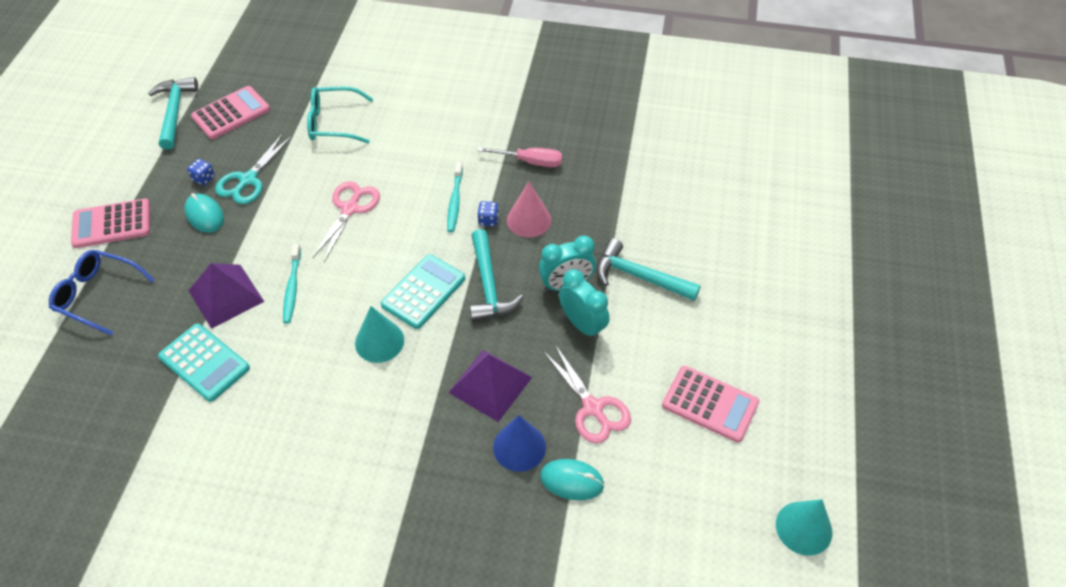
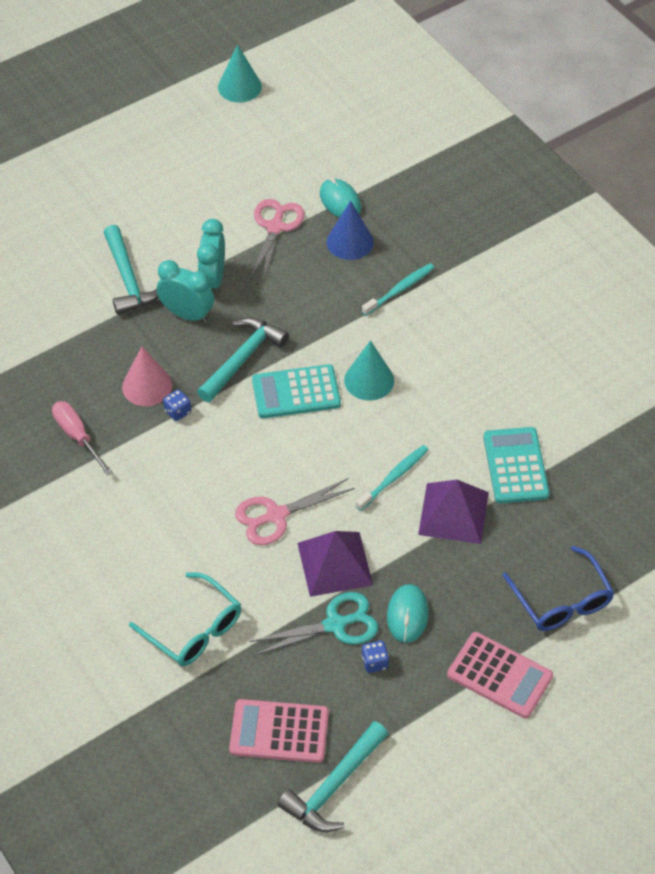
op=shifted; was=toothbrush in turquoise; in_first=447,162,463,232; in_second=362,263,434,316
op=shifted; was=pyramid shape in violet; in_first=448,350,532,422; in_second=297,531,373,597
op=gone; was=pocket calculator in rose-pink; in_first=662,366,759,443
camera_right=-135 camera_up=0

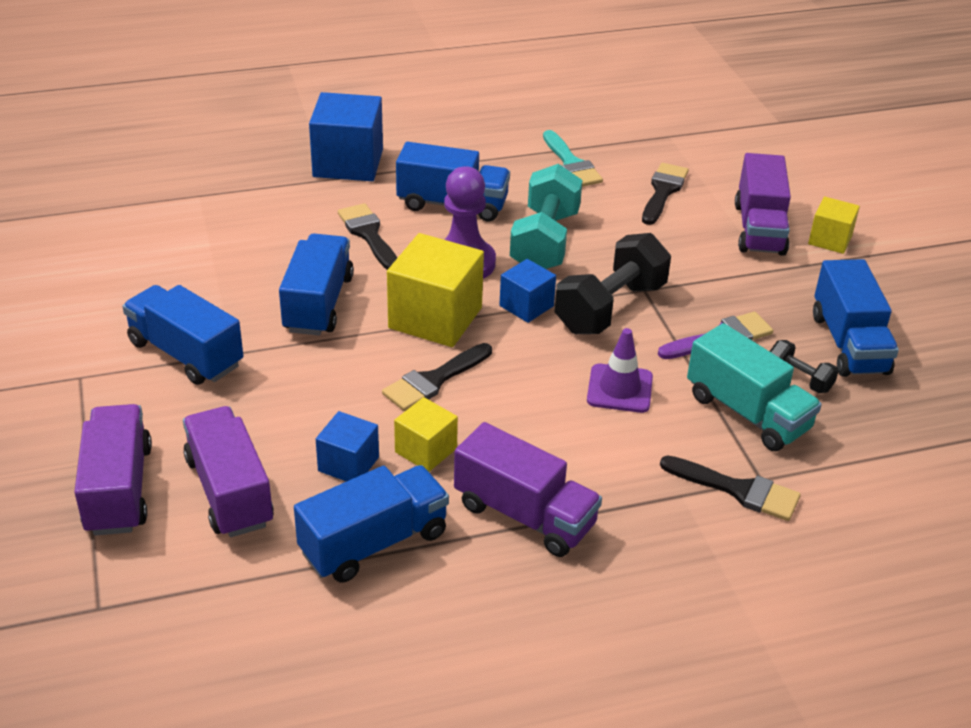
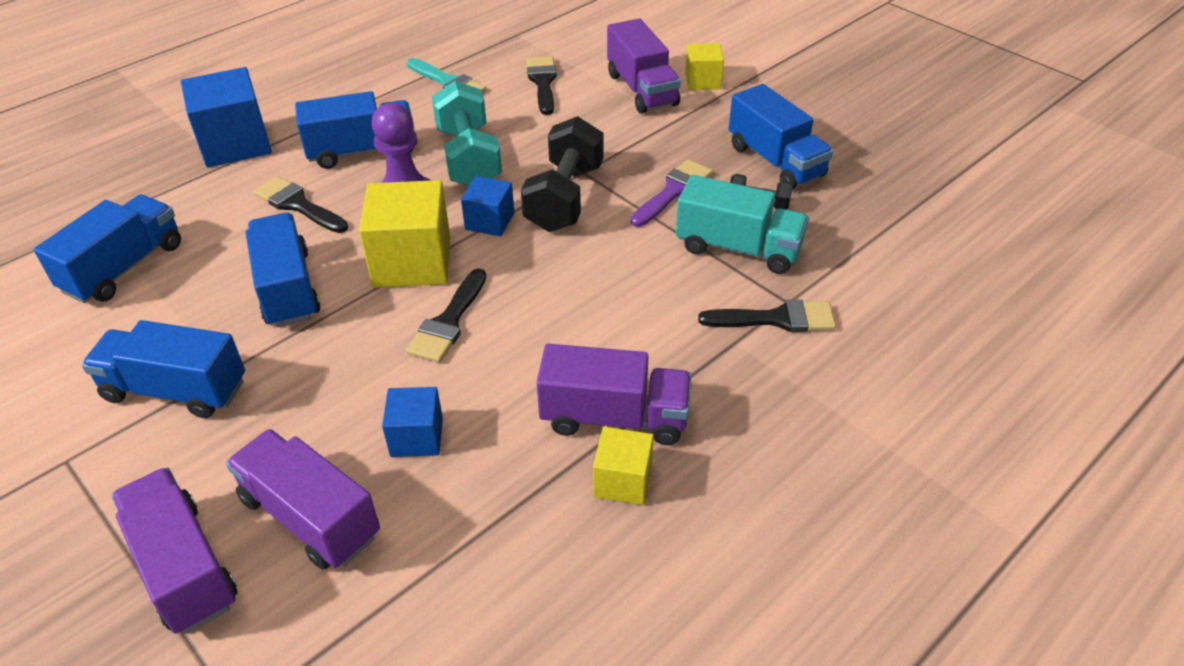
op=shifted; was=toy truck in blue; in_first=294,465,449,583; in_second=34,195,181,303
op=shifted; was=block in golden; in_first=394,397,458,472; in_second=593,427,654,505
op=gone; was=road cone in violet; in_first=587,328,653,413
camera_right=-25 camera_up=5

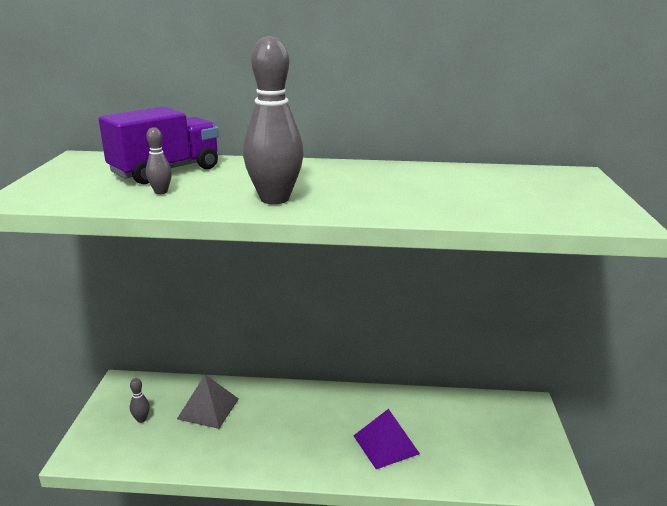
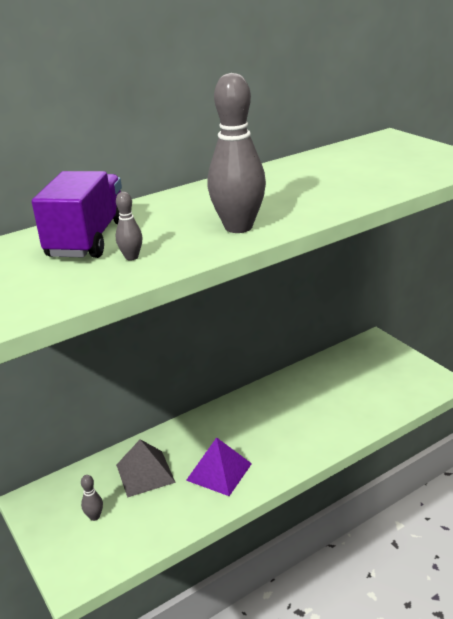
op=shifted; was=pyramid shape in violet; in_first=353,409,420,469; in_second=186,437,252,496
camera_right=-35 camera_up=5

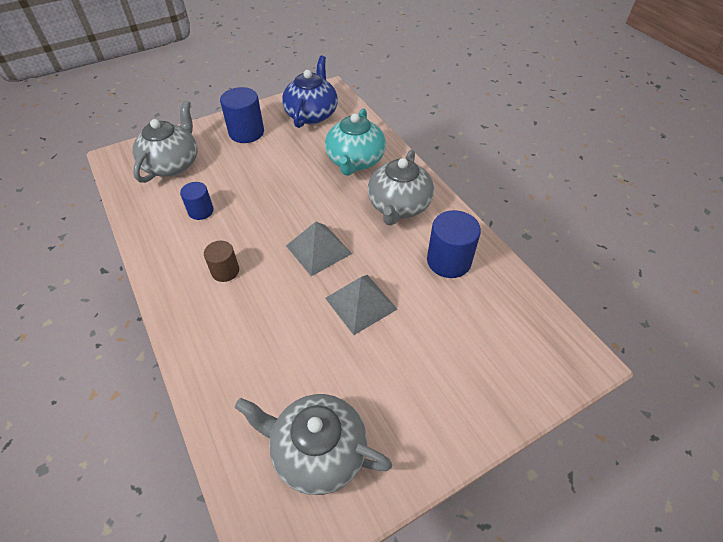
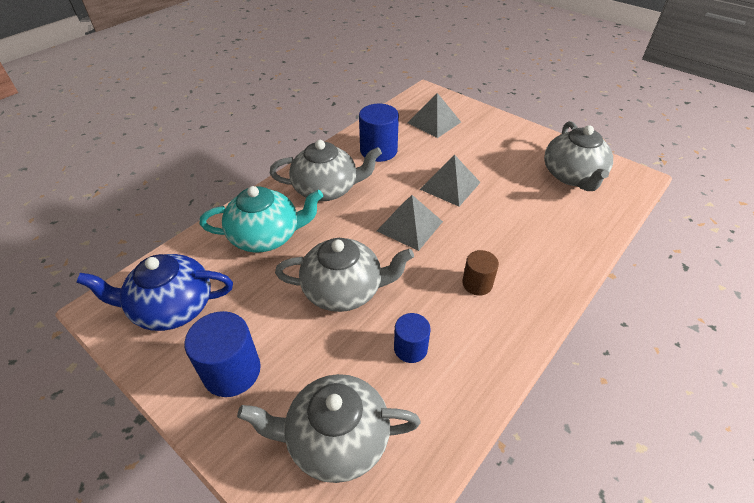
op=new; now=china teapot in grey; in_second=275,238,414,312
op=new; now=pyramid shape in grey; in_second=408,93,461,138
camera_right=-110 camera_up=-5

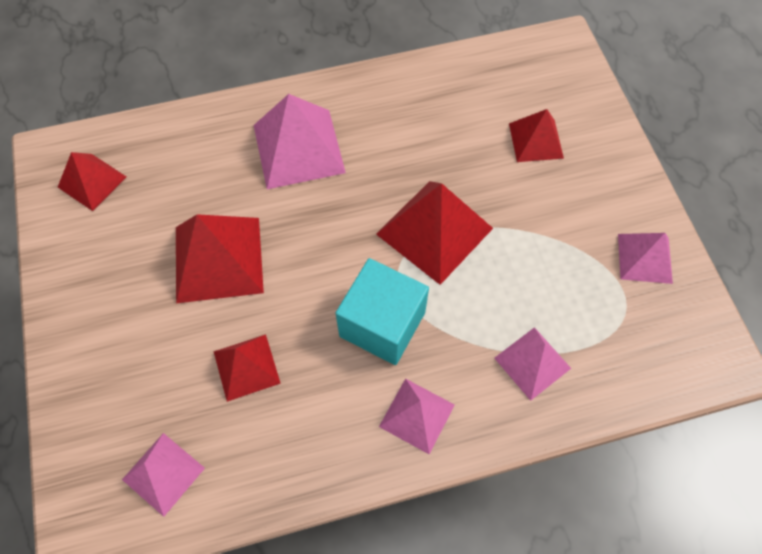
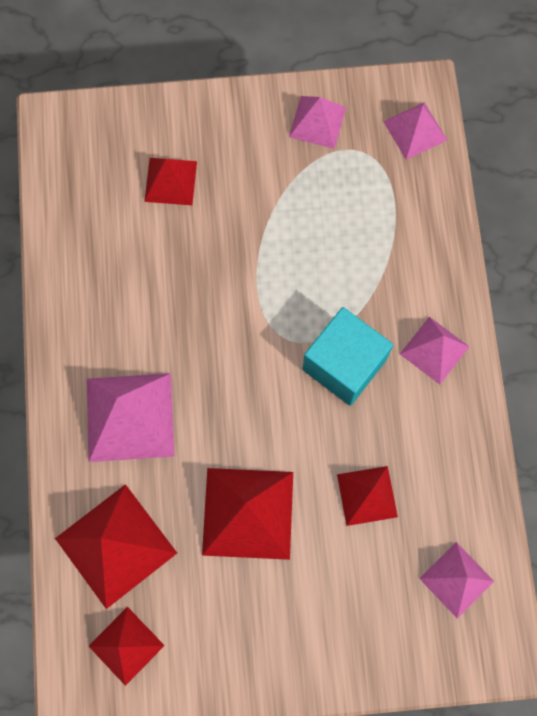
op=shifted; was=pyramid shape in crimson; in_first=376,181,493,285; in_second=55,484,177,609
op=shifted; was=pyramid shape in rose-pink; in_first=494,327,571,401; in_second=383,102,447,160
camera_right=-80 camera_up=10

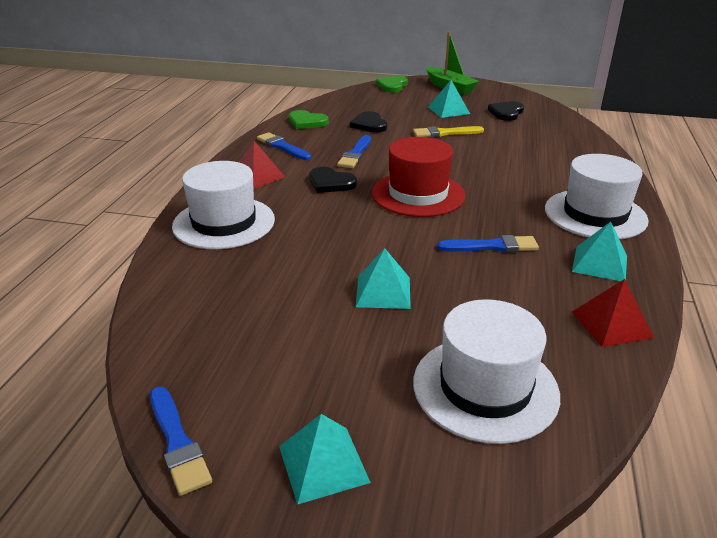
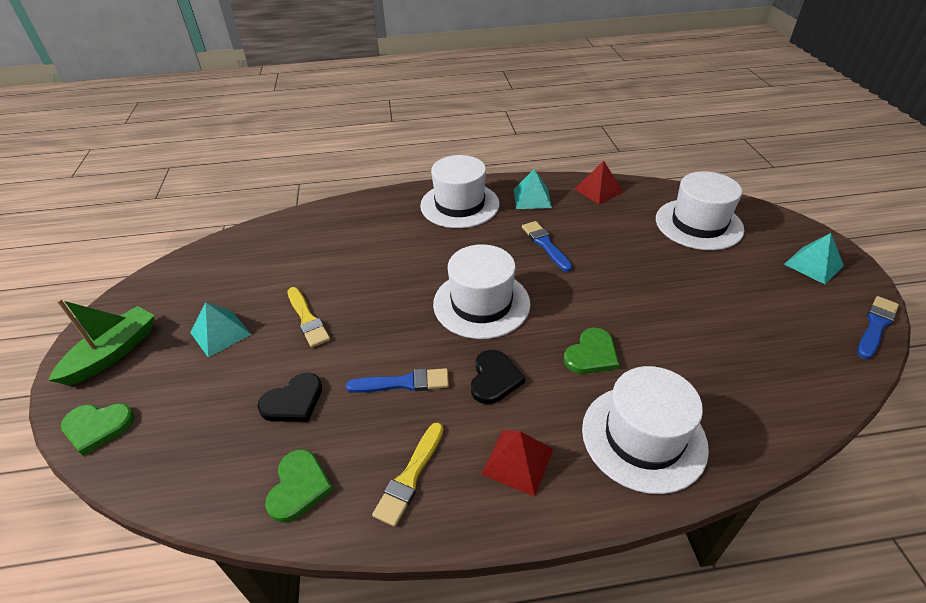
op=repainted; was=brush in blue; now=brush in golden; in_first=257,132,311,160; in_second=372,422,444,527
op=gone; was=pyramid shape in turquoise; in_first=356,248,411,309
op=repainted; was=top hat in crimson; now=top hat in pure white; in_first=372,137,466,217; in_second=433,244,531,339
op=gone; was=heart shape in black; in_first=488,101,524,121
op=new; now=heart shape in green; in_second=564,328,619,374
camera_right=-110 camera_up=10

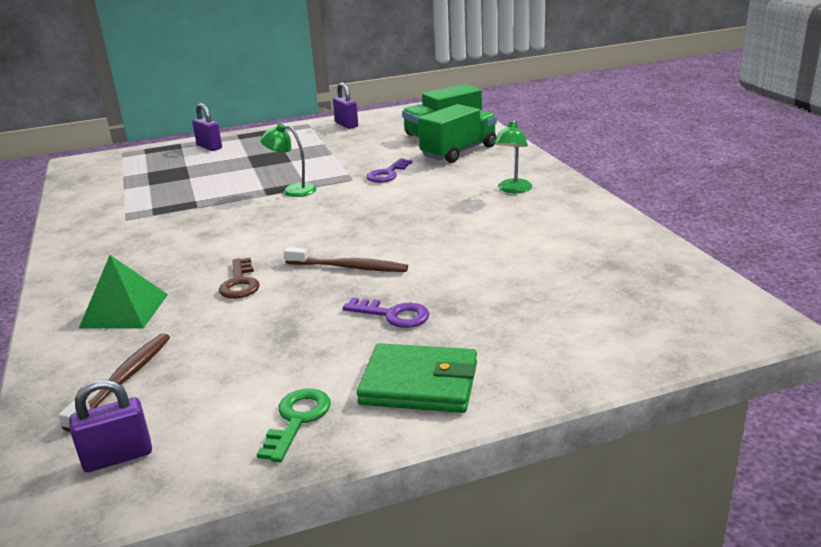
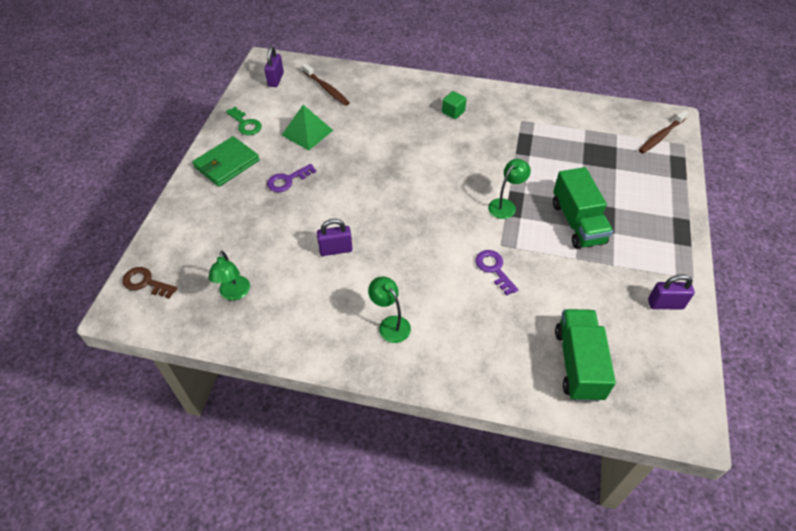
op=shifted; was=pyramid shape in green; in_first=79,255,168,329; in_second=282,105,333,150
op=shifted; was=padlock in violet; in_first=192,103,222,151; in_second=317,219,353,256
op=shifted; was=key in russet; in_first=219,257,260,299; in_second=122,267,178,299
op=shifted; was=toothbrush in russet; in_first=284,247,408,272; in_second=639,110,689,154
op=shifted; was=toy truck in green; in_first=418,104,497,163; in_second=553,167,613,249
op=new; now=desk lamp in green; in_second=208,251,250,300
op=new; now=block in green; in_second=442,91,466,119
camera_right=120 camera_up=25

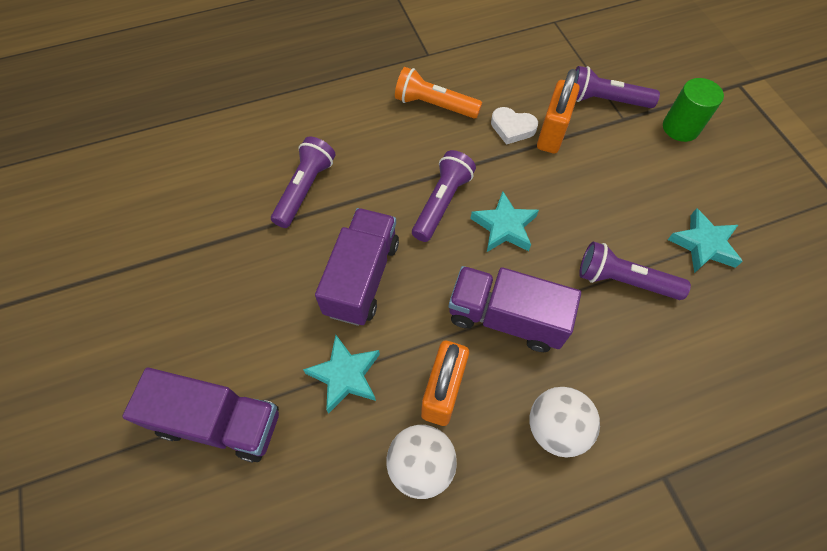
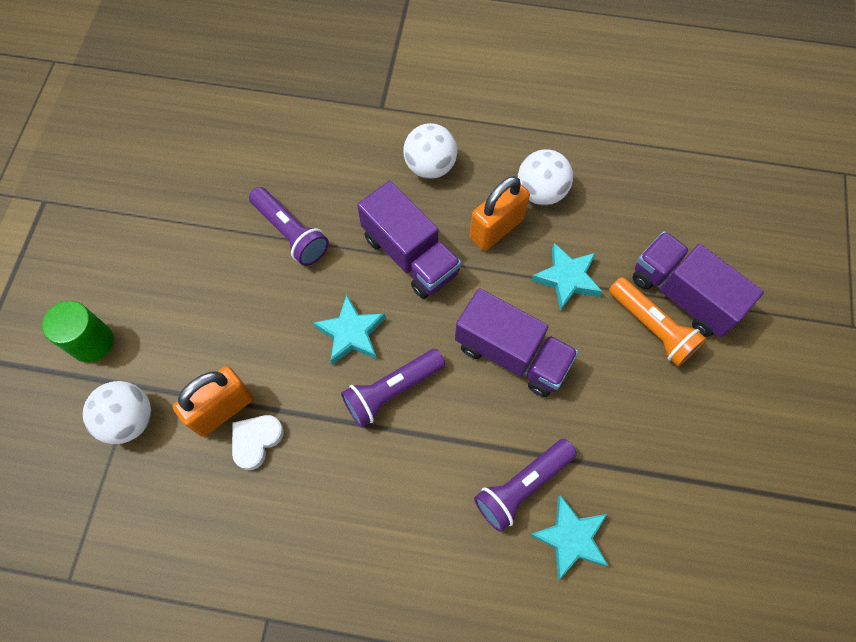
op=rotated; was=toy truck in violet; in_first=315,208,399,326; in_second=455,288,578,397; clockwise=-105
op=shifted; was=flashlight in bright orange; in_first=395,67,482,119; in_second=609,277,707,367
op=rotated; was=heart shape in pure white; in_first=491,107,538,145; in_second=232,415,284,470; clockwise=-105
op=swapped; was=flashlight in violet; now=ball in pure white; in_first=574,66,660,108; in_second=83,381,151,444
op=shifted; was=star shape in turquoise; in_first=667,208,743,273; in_second=529,495,609,579
camera_right=-150 camera_up=5

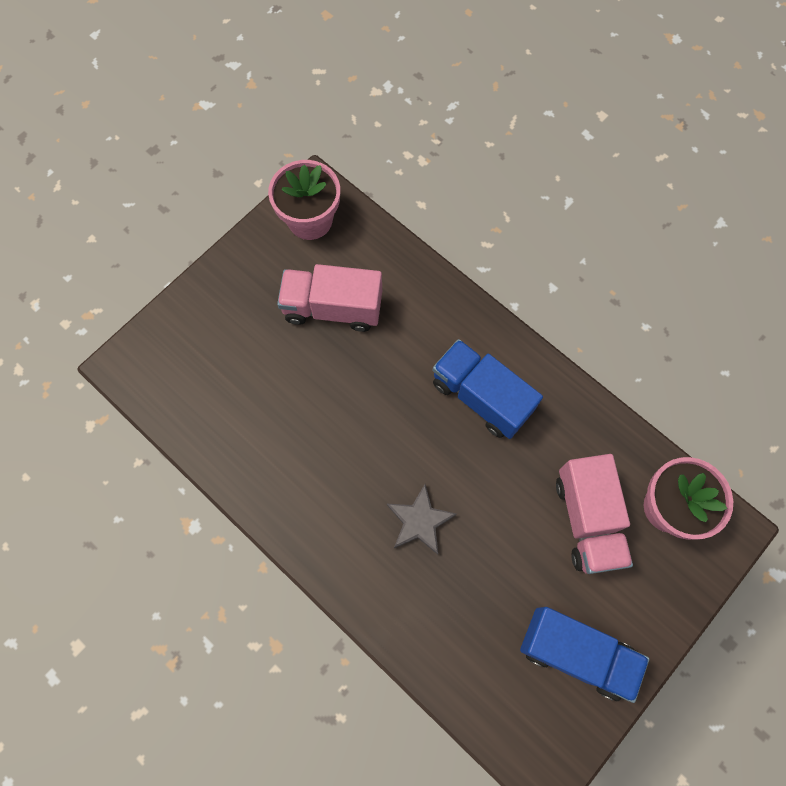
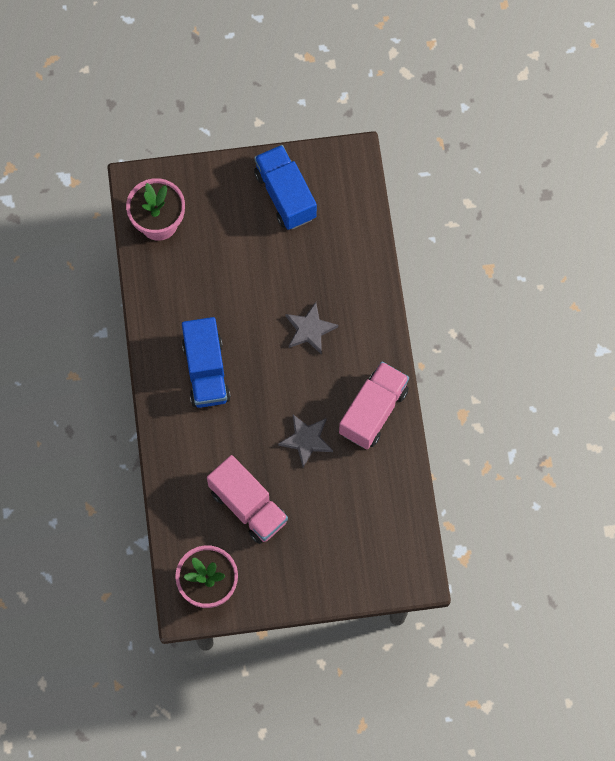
op=shifted; was=toy truck in rose-pink; in_first=556,454,633,574; in_second=339,362,409,449
op=new; now=star shape in grey; in_second=278,414,333,467
camera_right=-140 camera_up=0

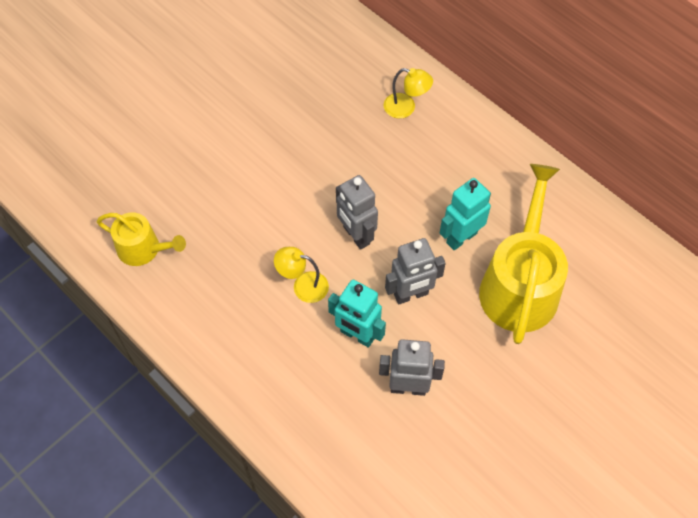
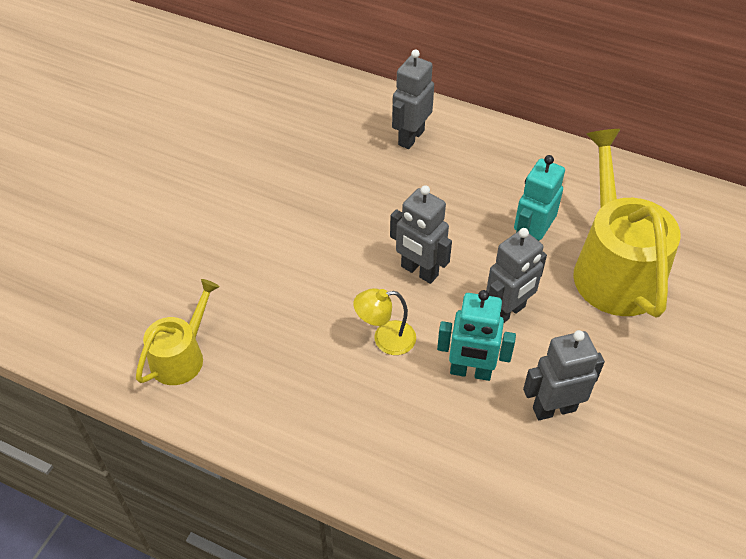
op=rotated; was=watering can in golden; in_first=97,212,186,266; in_second=136,279,220,385; clockwise=-60
op=swapped; was=desk lamp in golden; now=robot in grey; in_first=384,68,433,119; in_second=392,49,434,149
camera_right=-20 camera_up=-10

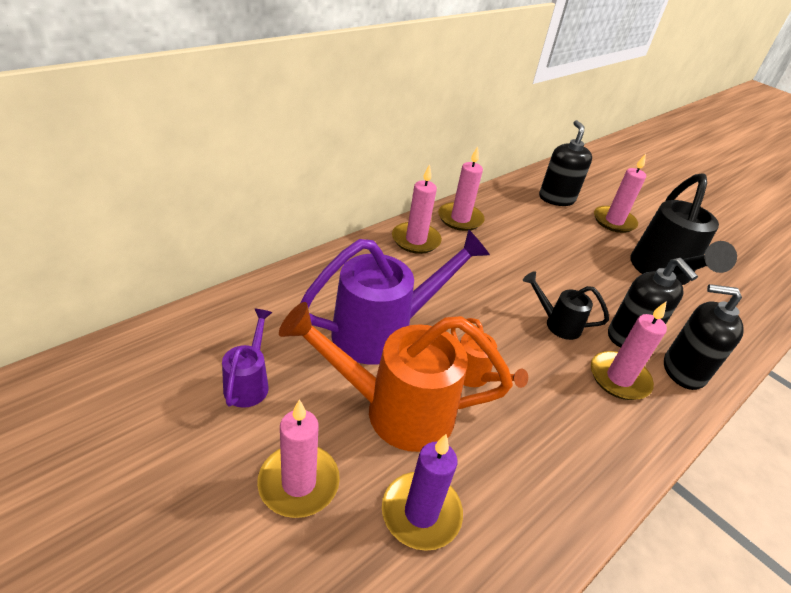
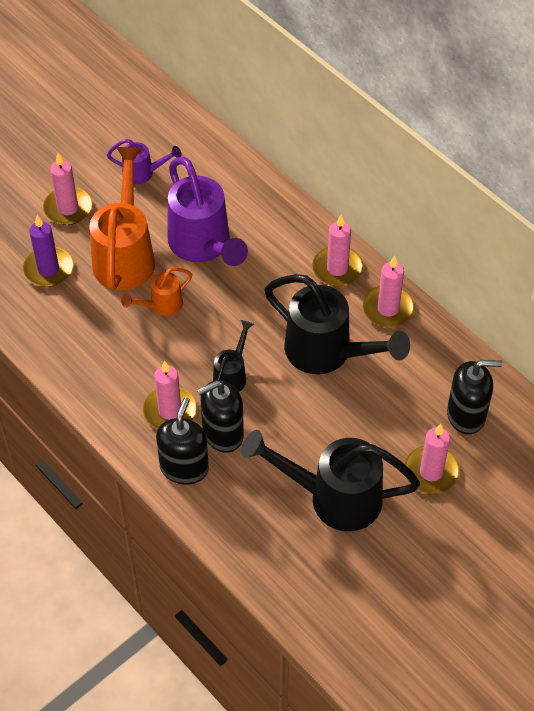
op=new; now=watering can in black; in_second=264,274,410,374
camera_right=95 camera_up=15

